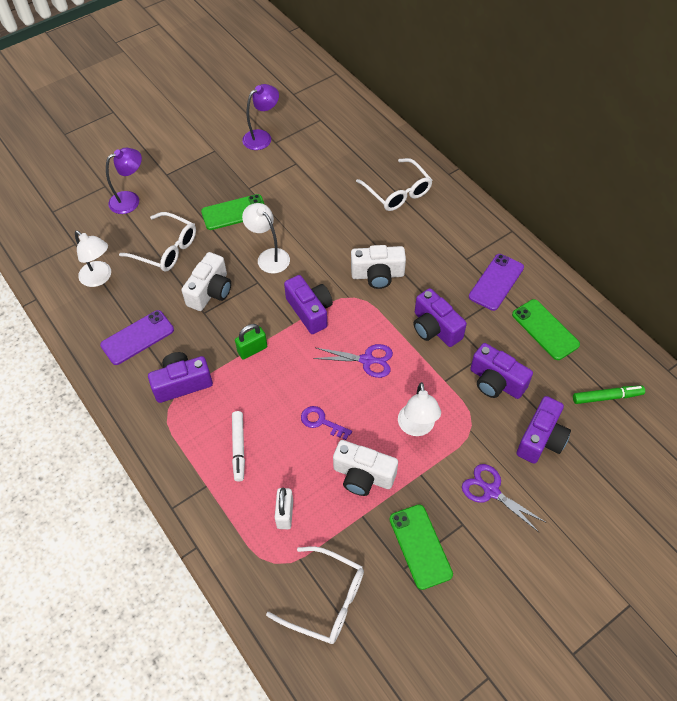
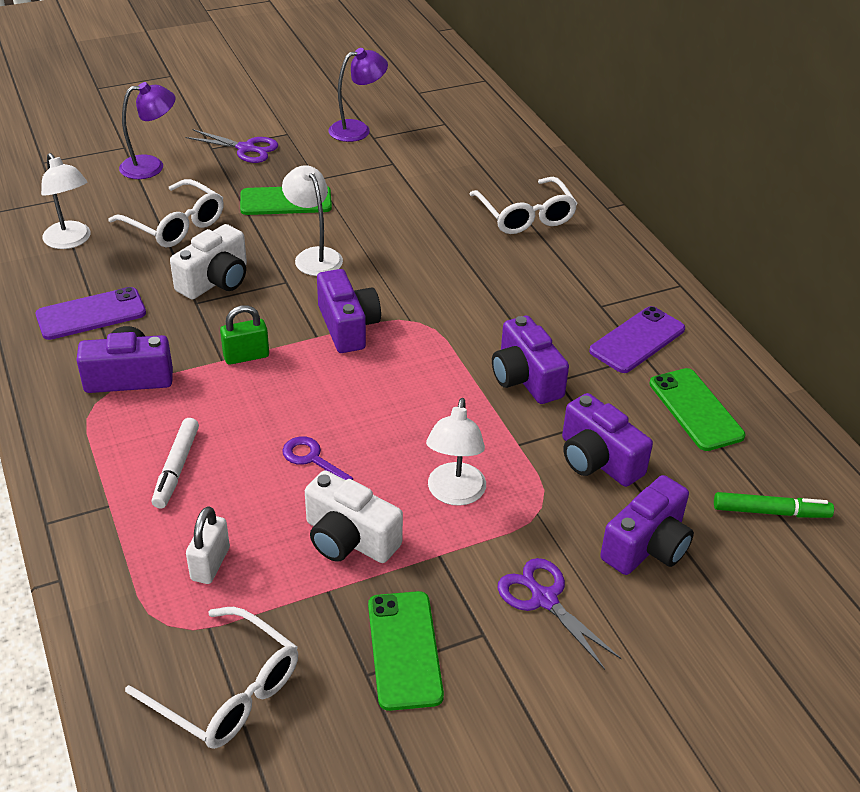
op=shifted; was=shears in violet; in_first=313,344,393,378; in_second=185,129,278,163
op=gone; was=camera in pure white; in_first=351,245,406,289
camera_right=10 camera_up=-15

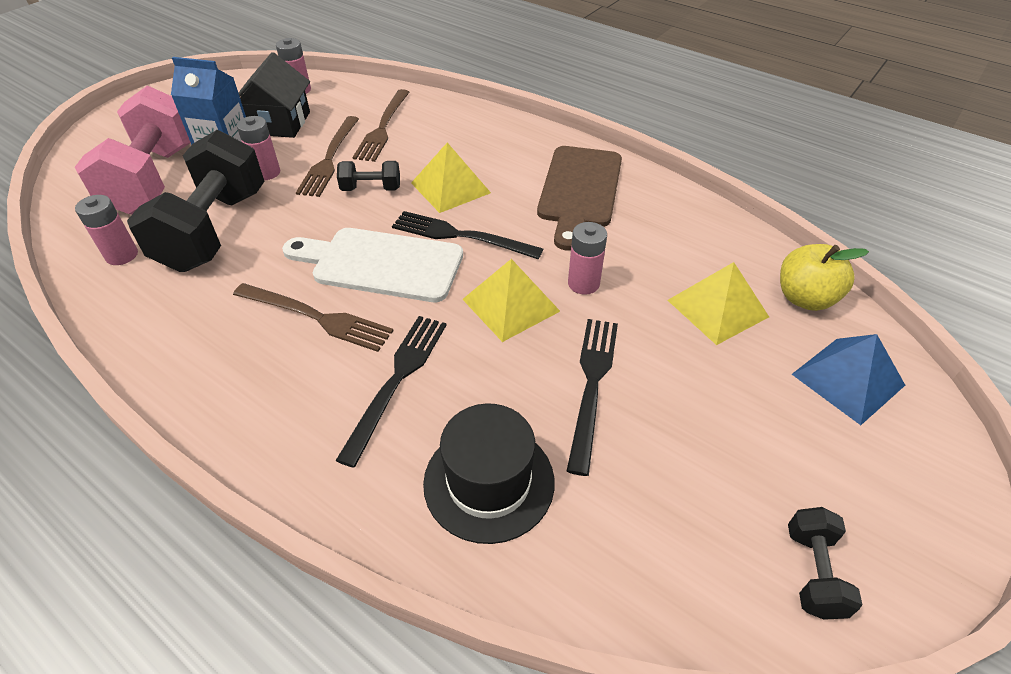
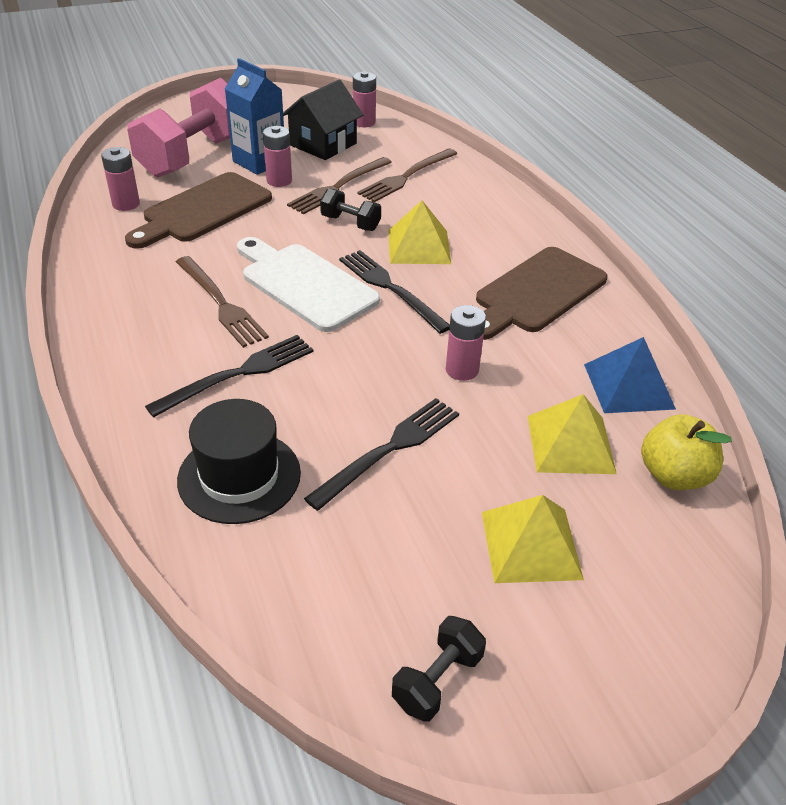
op=swapped; was=free weight in black; now=cutting board in russet; in_first=127,130,264,272; in_second=125,172,272,249
op=shifted; was=pyramid shape in golden; in_first=462,259,560,342; in_second=482,495,584,583
op=shifted; was=pyramid shape in blue; in_first=792,334,905,425; in_second=584,337,676,413
camera_right=30 camera_up=-5

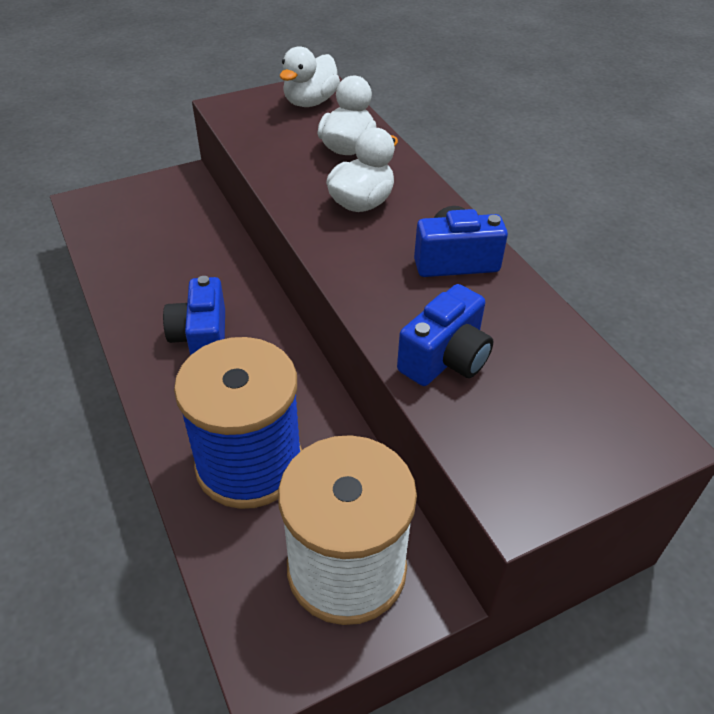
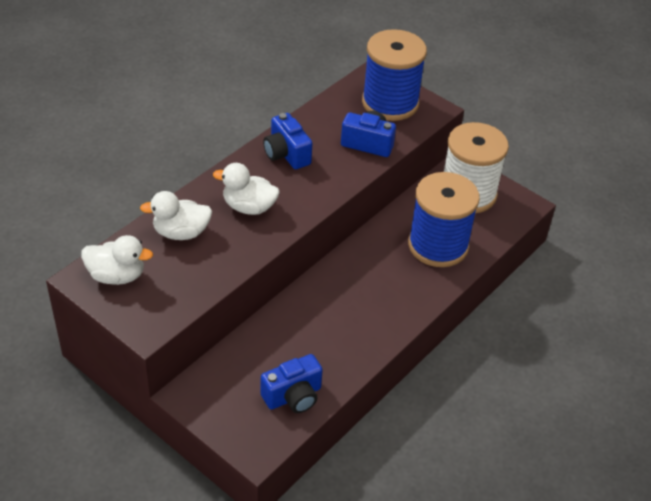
op=shifted; was=camera in blue; in_first=163,276,225,355; in_second=261,354,323,413
op=new; now=bobbin in blue; in_second=362,29,427,121
camera_right=-115 camera_up=0

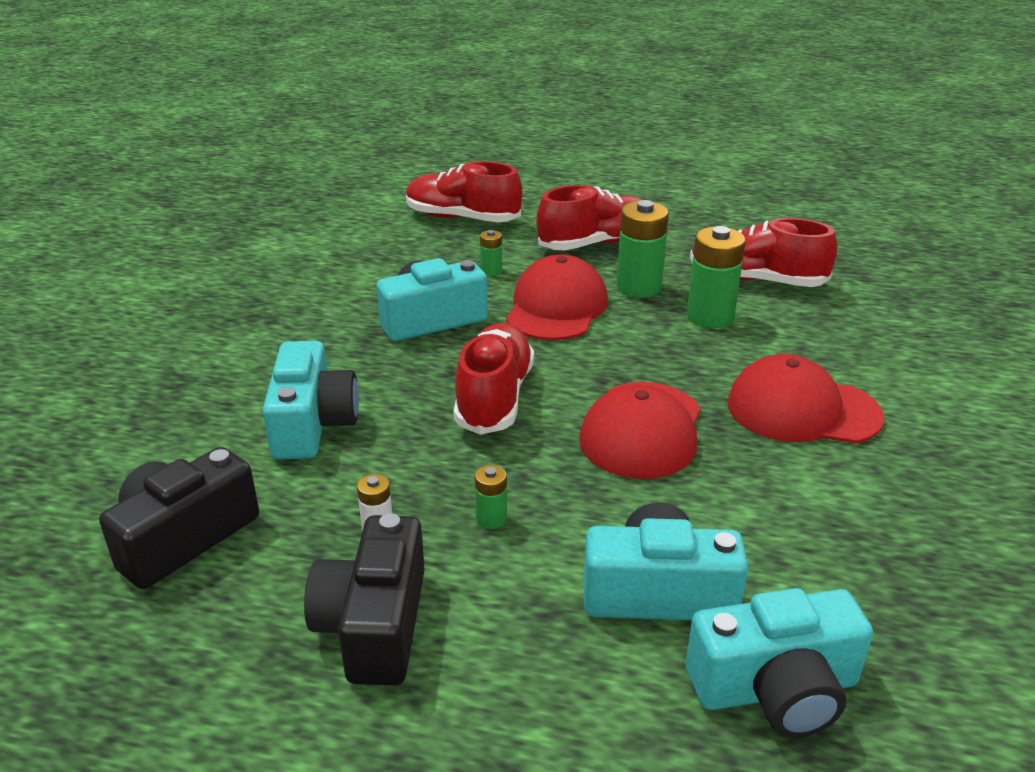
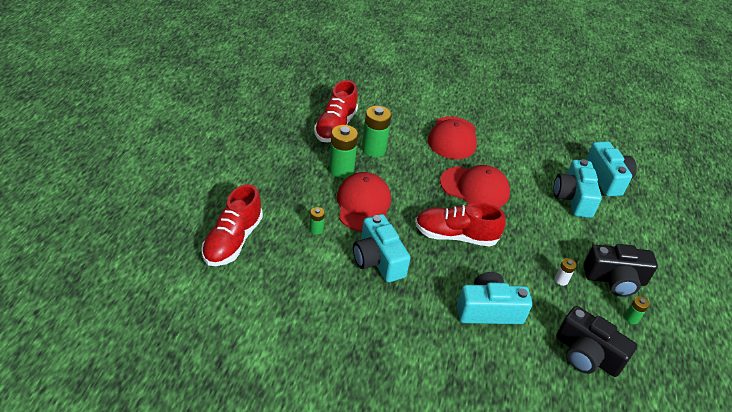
op=shifted; was=AA battery in green; in_first=475,465,507,529; in_second=624,296,649,324
op=rotated; was=baseball cap in crimson; in_first=506,254,608,340; in_second=337,172,391,232; clockwise=75
op=gone; was=shoe in crimson; in_first=536,185,642,251
camera_right=-95 camera_up=10

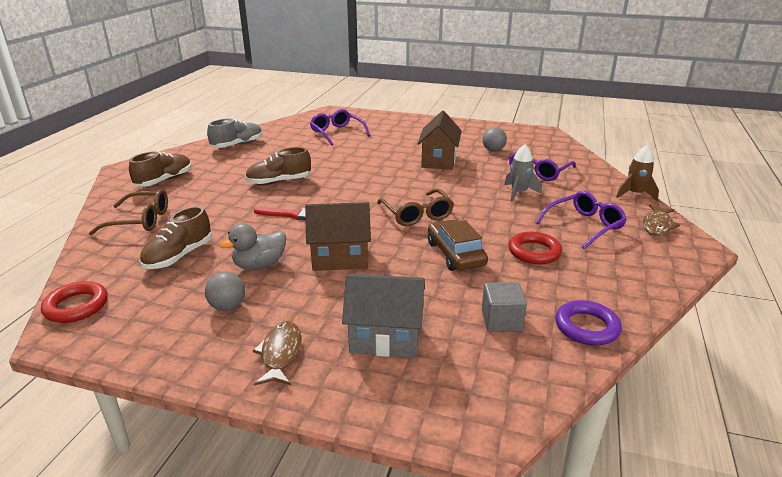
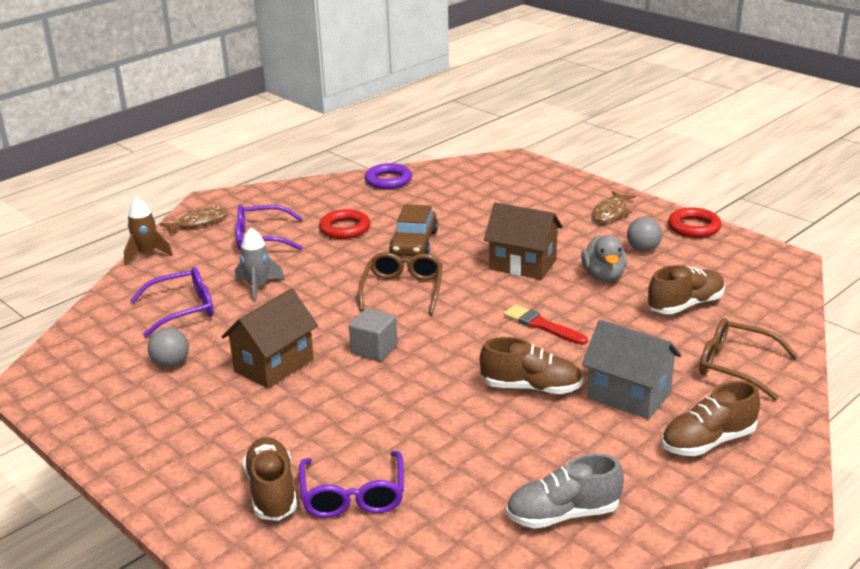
op=shifted; was=torus in crimson; in_first=41,281,108,323; in_second=668,207,722,238
op=rotated; was=rubber duck in grey; in_first=219,223,286,270; in_second=581,235,627,282; clockwise=90
op=shifted; was=toy house in grey; in_first=342,274,425,358; in_second=582,320,681,419
op=shifted; was=block in grey; in_first=482,282,527,332; in_second=349,308,398,361
op=new; now=shoe in russet; in_second=243,437,297,521
camera_right=-150 camera_up=0

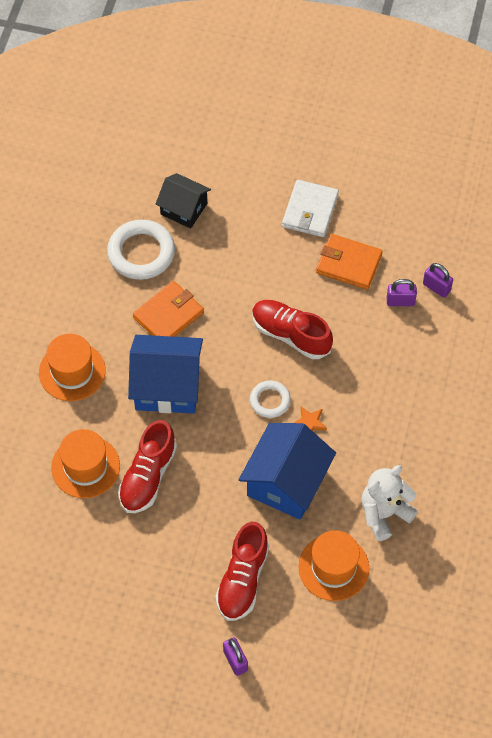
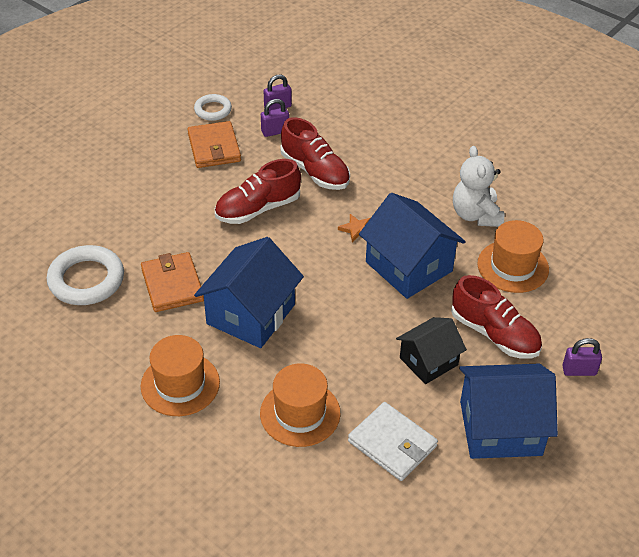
op=shifted; was=shoe in crimson; in_first=118,420,177,513; in_second=280,117,350,190
op=shifted; was=toy house in black; in_first=156,173,211,229; in_second=396,317,467,384
op=shifted; was=torus in pure white; in_first=250,380,291,418; in_second=194,94,232,121
op=shifted; was=billfold in pure white; in_first=282,180,339,237; in_second=348,402,438,481
op=rotated; was=billfold in bright orange; in_first=316,234,383,289; in_second=187,121,241,168; clockwise=-60
op=rotated; was=padlock in violet; in_first=387,279,417,306; in_second=261,99,289,137; clockwise=45
op=new; now=toy house in blue; in_second=459,364,558,459
camera_right=-65 camera_up=-15

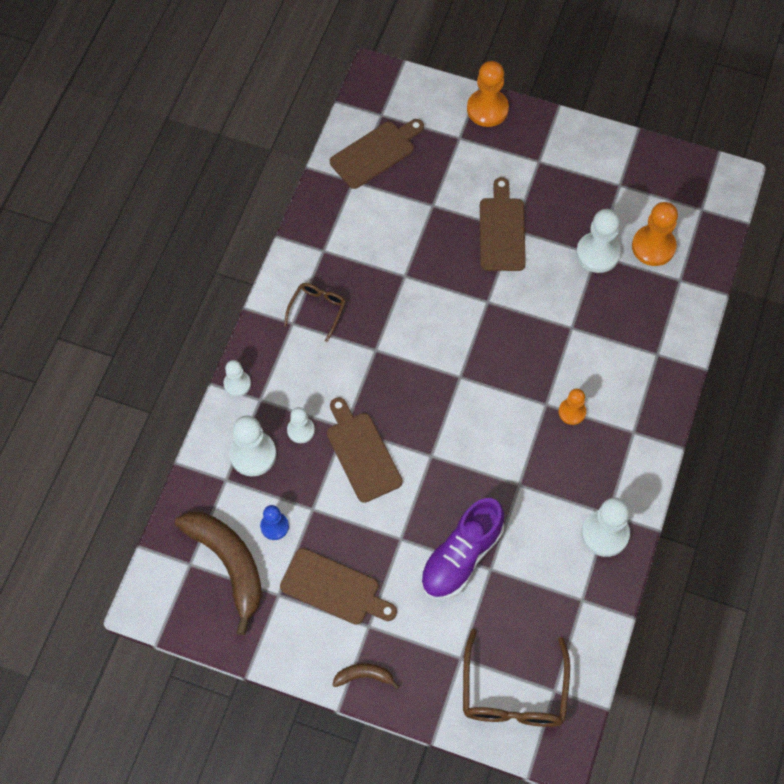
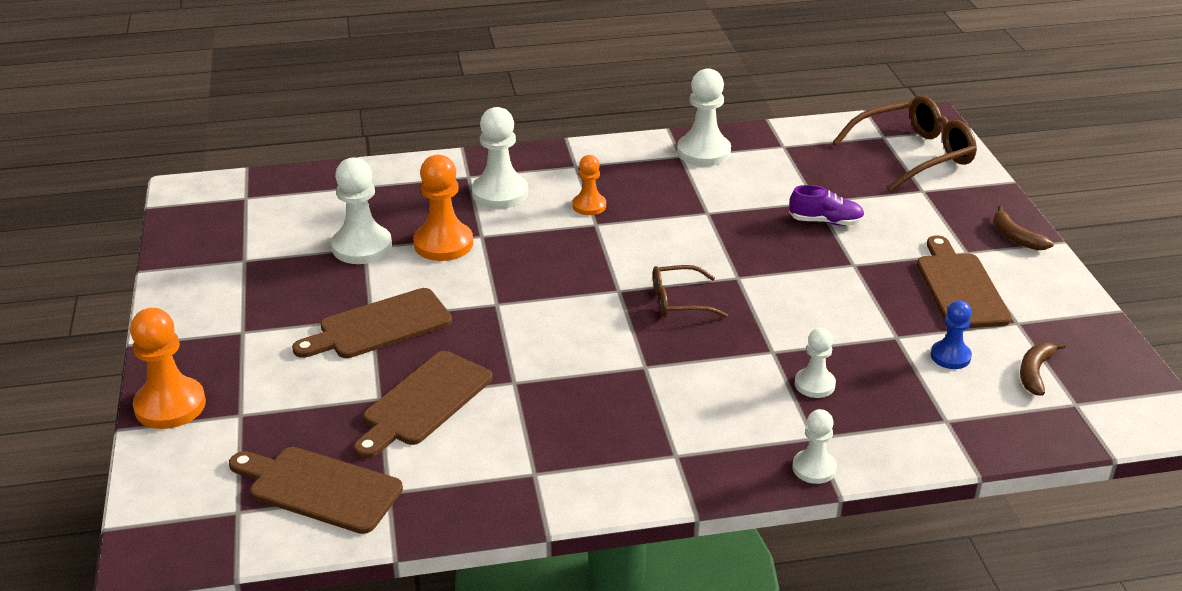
op=scaled; was=toy banana in russet; in_first=175,512,262,635; in_second=1020,342,1066,396; ratio=0.46
op=shifted; was=pawn in pure white; in_first=229,416,276,476; in_second=472,107,528,209
op=shifted; was=glasses in russet; in_first=284,283,346,342; in_second=653,265,728,318
op=shifted; was=cutting board in russet; in_first=327,397,402,503; in_second=354,351,492,459
op=scaled; was=shoe in violet; in_first=420,498,504,599; in_second=789,185,865,226; ratio=0.55
op=shifted; was=pawn in bright orange; in_first=632,202,678,266; in_second=413,155,473,261
camera_right=-120 camera_up=-30

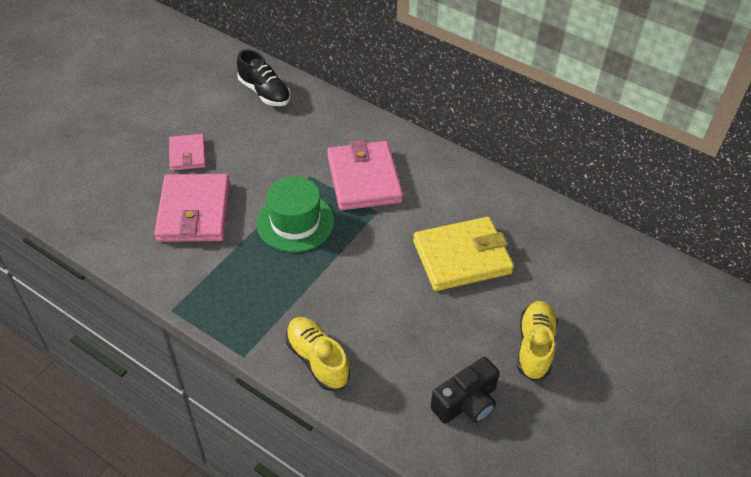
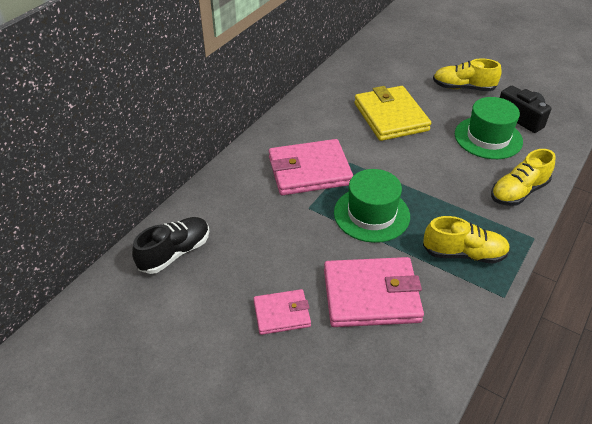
op=new; now=shoe in golden; in_second=423,216,510,264
op=new; now=top hat in green; in_second=455,97,523,159
camera_right=-90 camera_up=-5

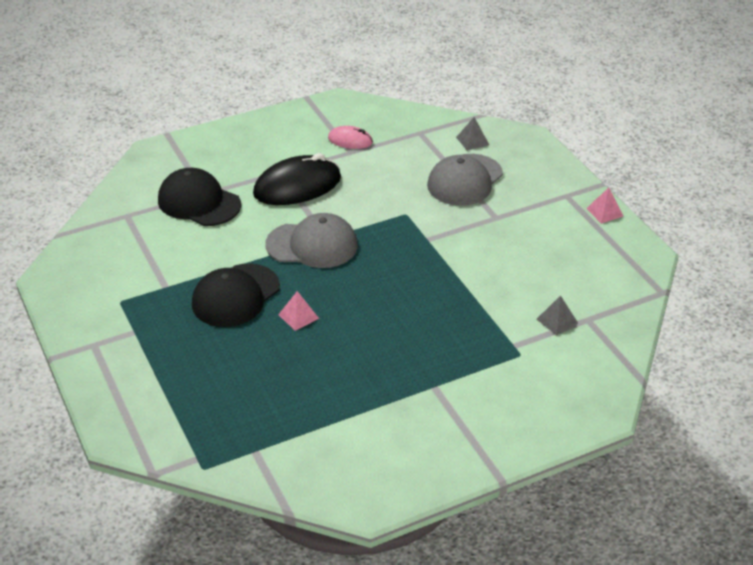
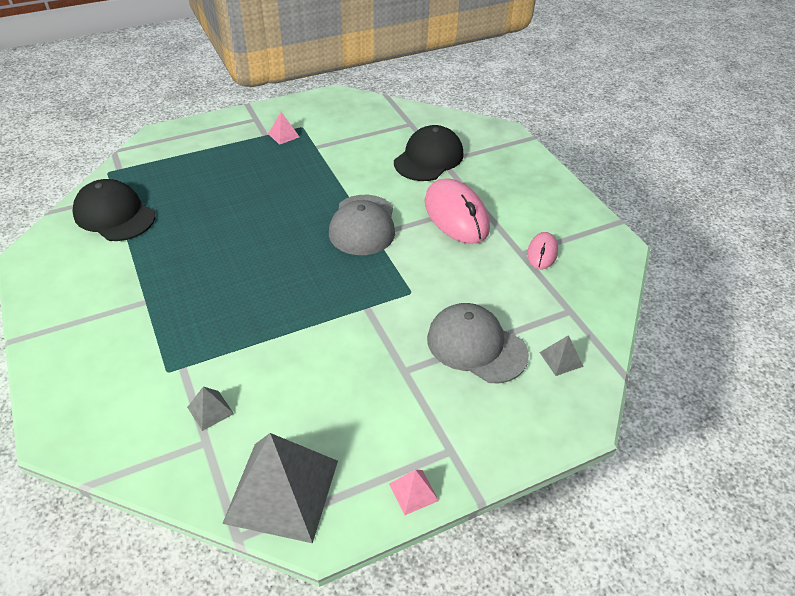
op=shifted; was=baseball cap in black; in_first=192,264,280,327; in_second=72,179,155,241
op=repainted; was=mouse in black; now=mouse in rose-pink; in_first=253,153,341,205; in_second=425,178,490,244
op=shifted; was=pyramid shape in rose-pink; in_first=278,291,319,331; in_second=268,112,299,145
op=new; now=pyramid shape in grey; in_second=222,433,338,543
camera_right=90 camera_up=5

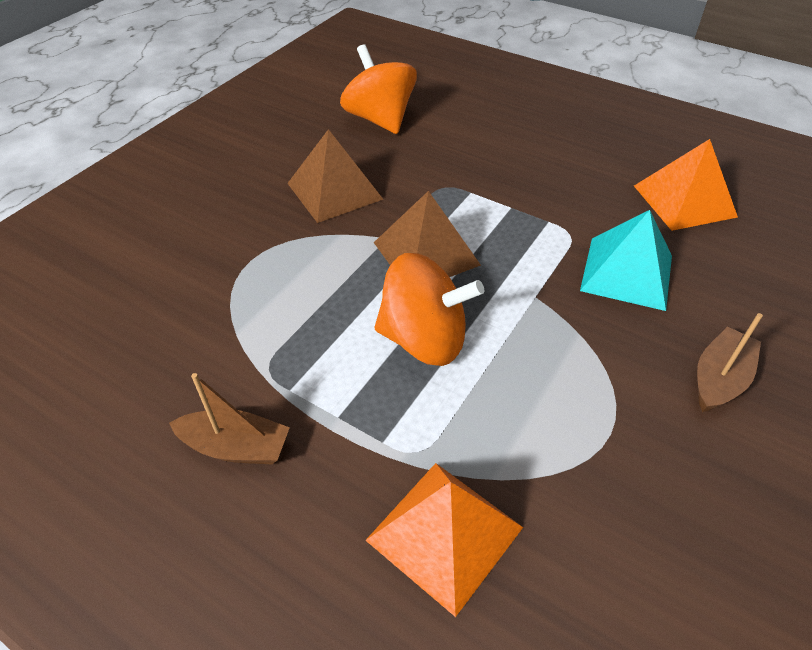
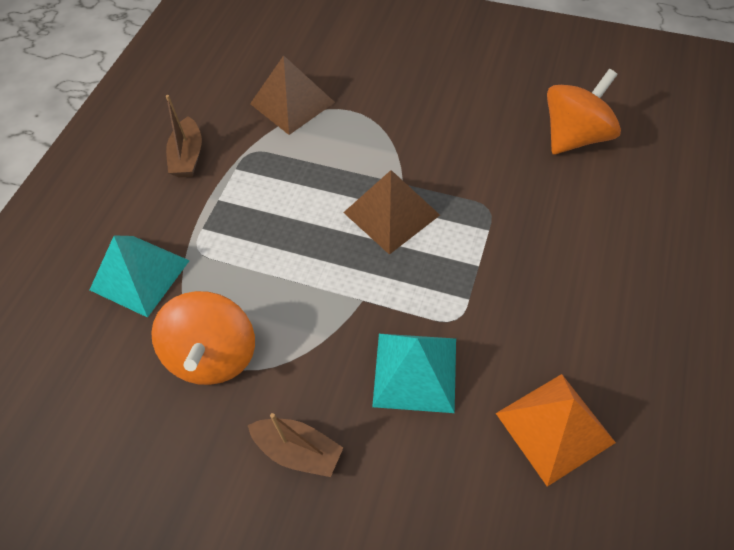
op=shifted; was=pyramid shape in russet; in_first=287,129,383,223; in_second=250,55,335,135
op=repainted; was=pyramid shape in bright orange; now=pyramid shape in turquoise; in_first=365,463,523,617; in_second=90,235,190,318
op=shifted; was=spinning top in bright orange; in_first=375,253,484,366; in_second=151,291,255,385
camera_right=80 camera_up=10

